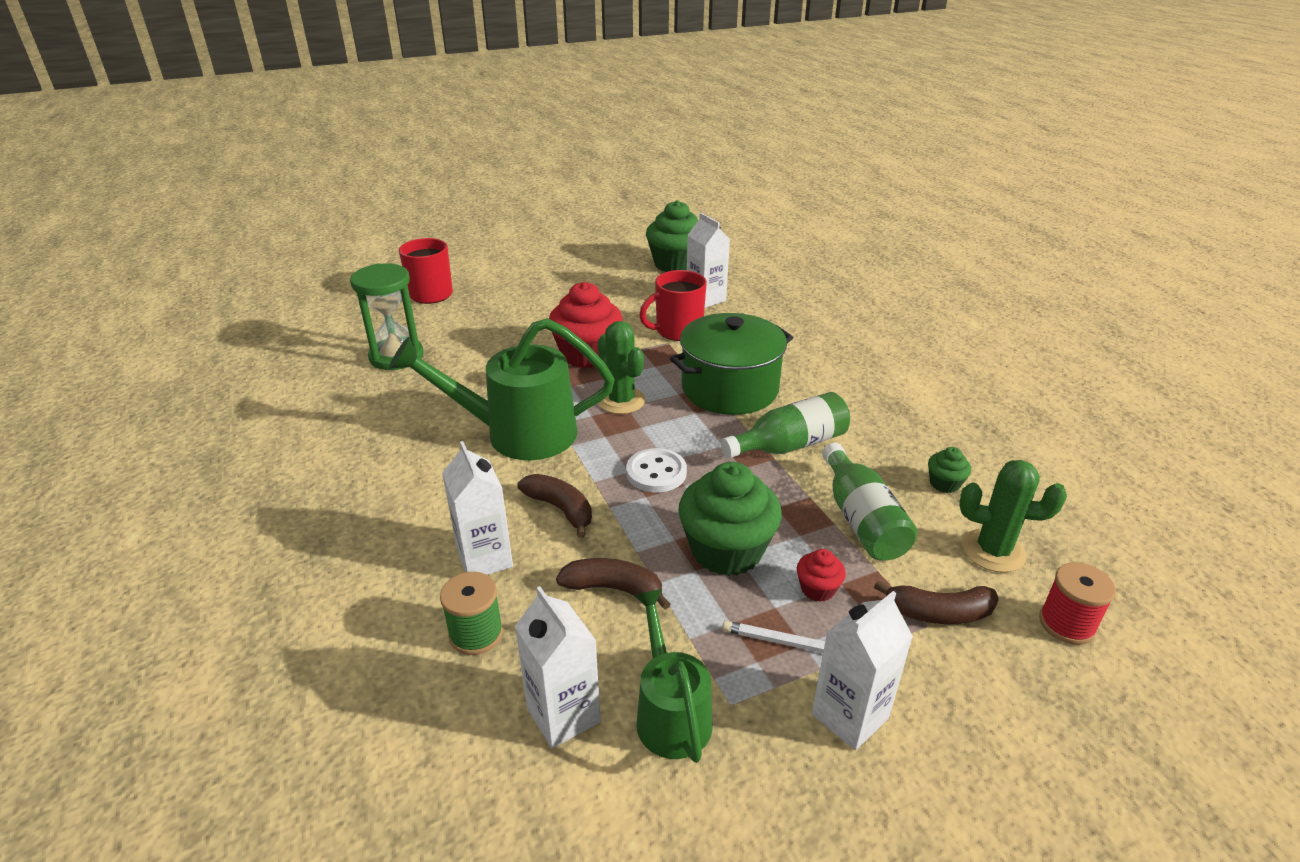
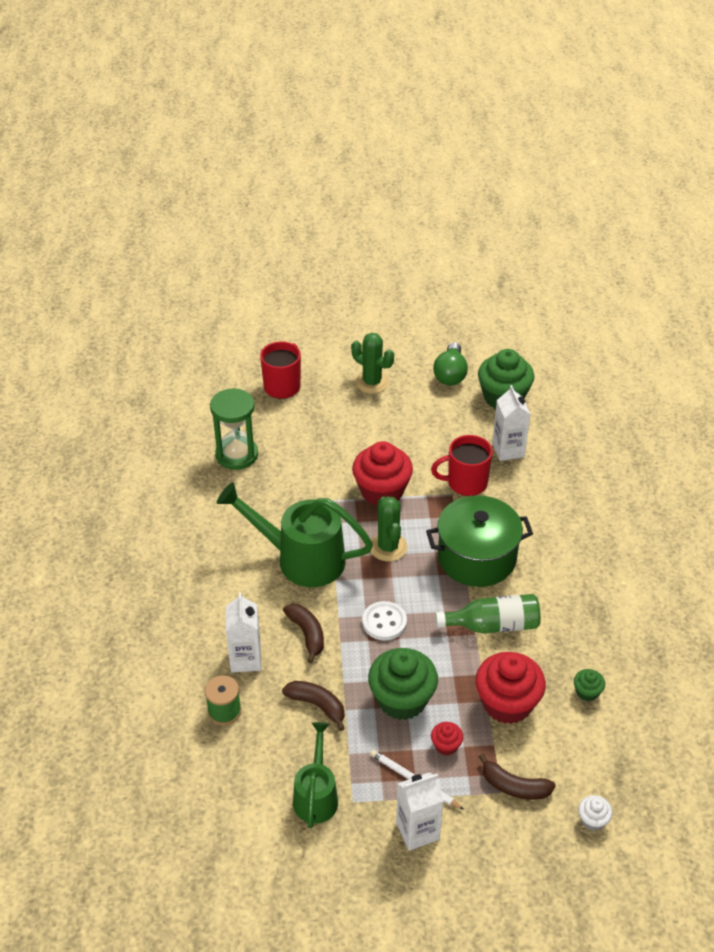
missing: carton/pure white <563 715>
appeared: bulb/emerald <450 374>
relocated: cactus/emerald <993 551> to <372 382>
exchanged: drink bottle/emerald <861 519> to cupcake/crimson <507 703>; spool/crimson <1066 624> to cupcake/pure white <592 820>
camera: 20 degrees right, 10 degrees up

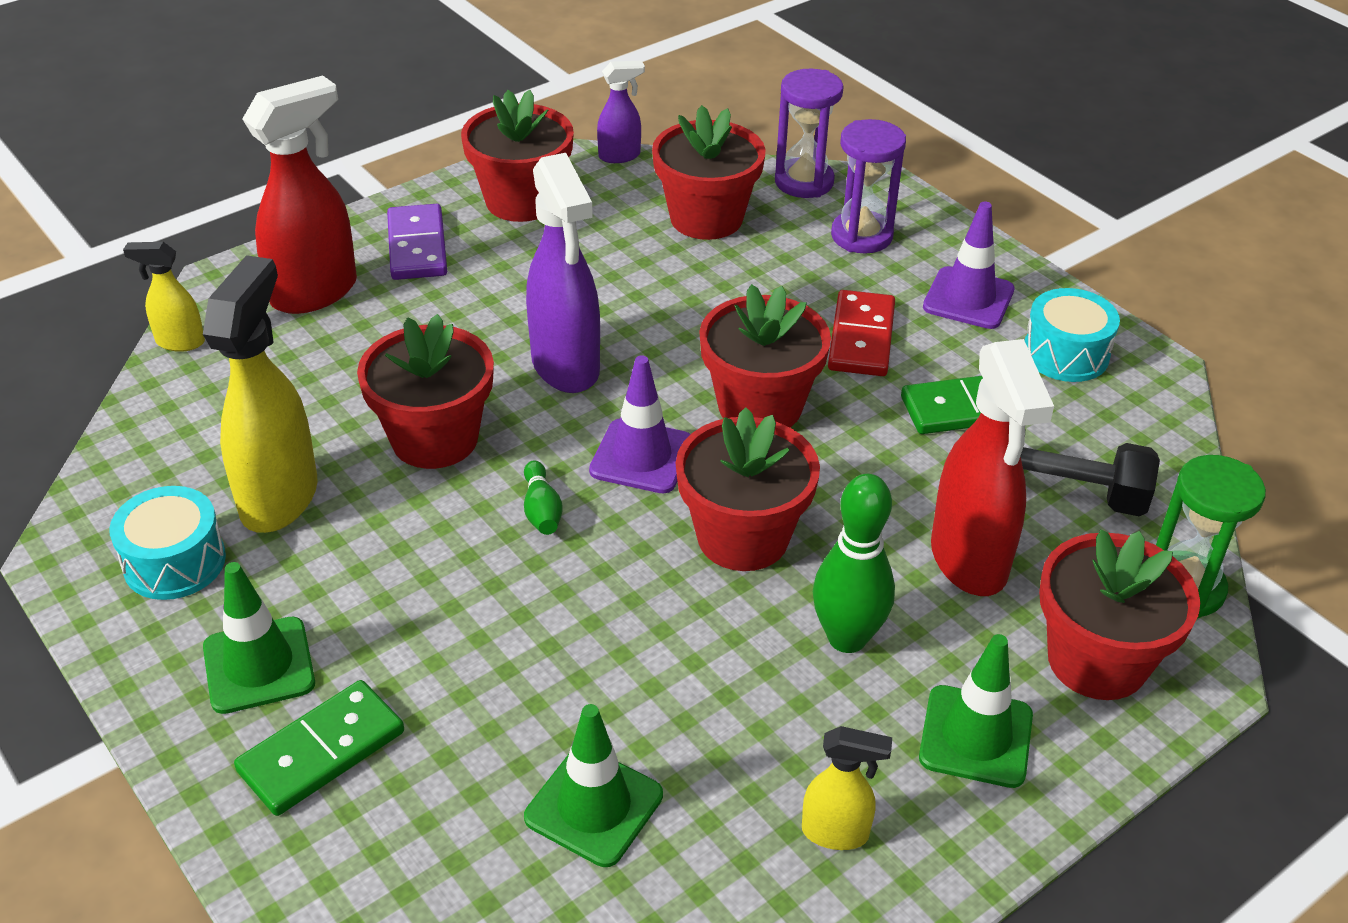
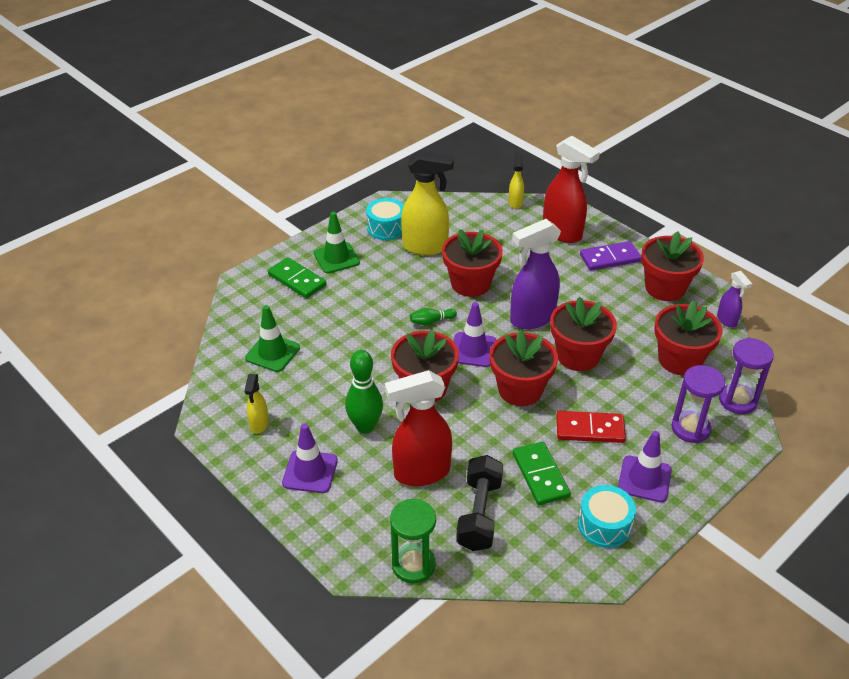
relocated: potted plant/crimson <1097 660> to <578 356>
colour: road cone/emerald <976 736> to road cone/royal purple <310 472>
camera: 85 degrees right, 0 degrees up

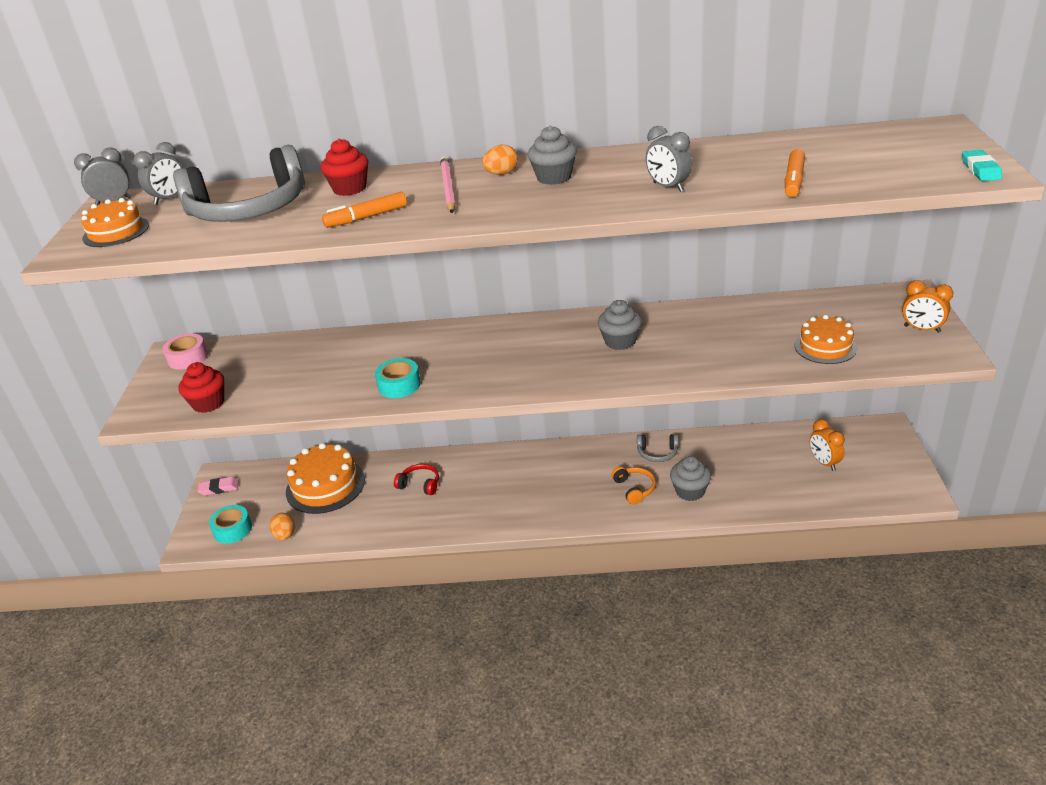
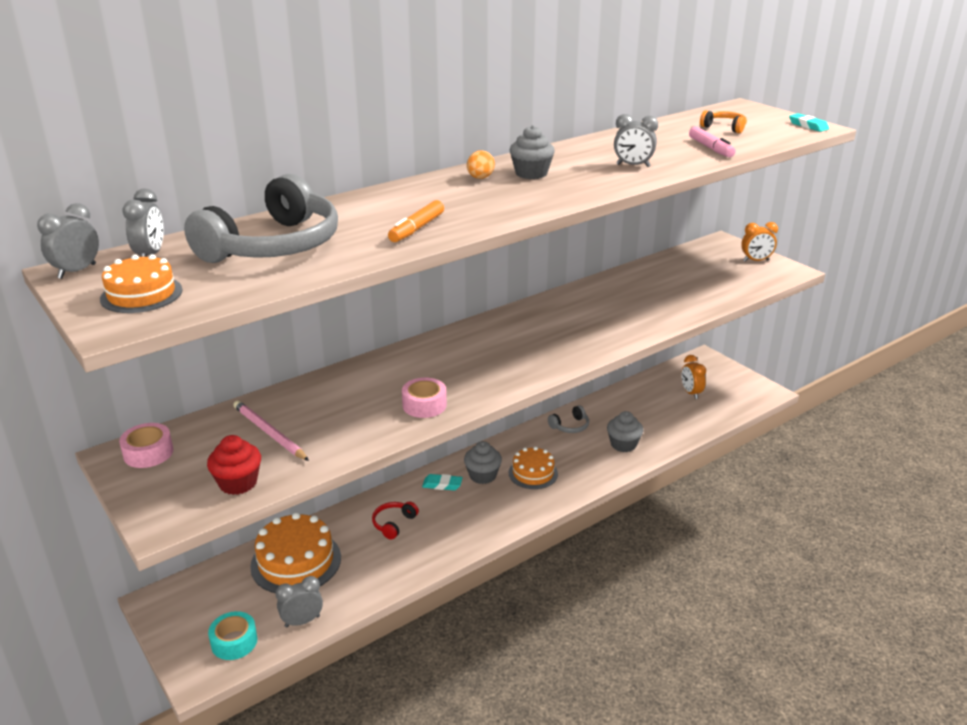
missing: eraser/rose-pink <219 488>; cupcake/crimson <349 188>
appeared: eraser/turquoise <442 485>
relocated: lead pencil/rose-pink <448 187> to <269 433>; cupcake/grey <620 341> to <482 475>; headphones/orange-coloured <634 489> to <724 127>; cake/orange-coloured <825 346> to <533 473>
exchanged: toy egg/orange-coloured <285 535> to alarm clock/grey <302 621>
colour: roll of tape/turquoise <399 385> to roll of tape/rose-pink <424 405>; felt pen/orange-coloured <794 180> to felt pen/rose-pink <711 148>
spun: headphones/crimson <420 484> = <394 524> 45 degrees counterclockwise; alarm clock/orange-coloured <824 463> = <691 393> 45 degrees clockwise
camera: 40 degrees left, 5 degrees down

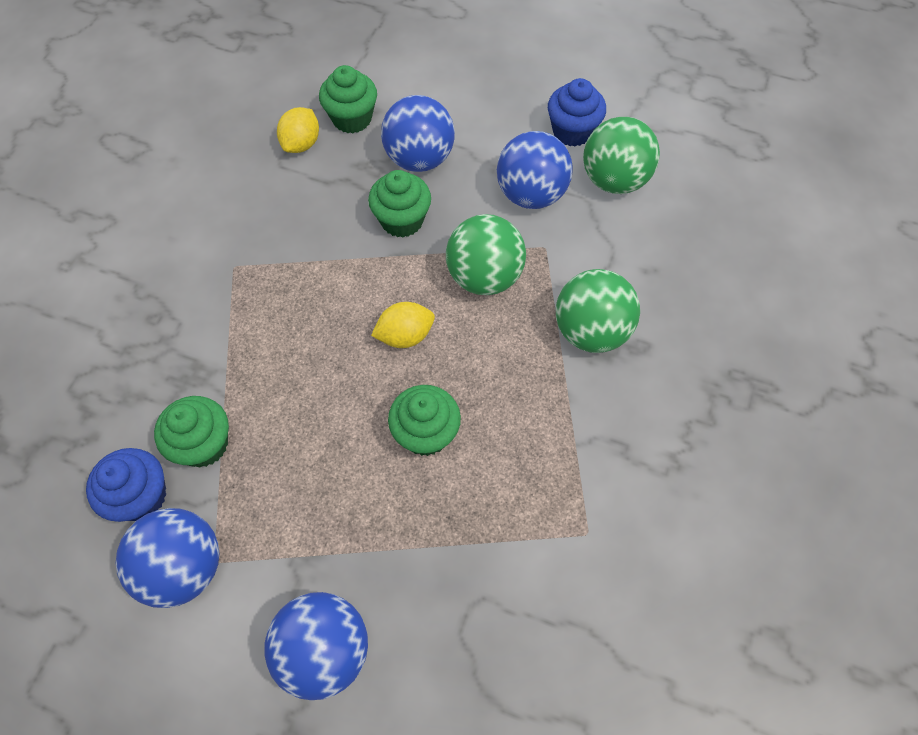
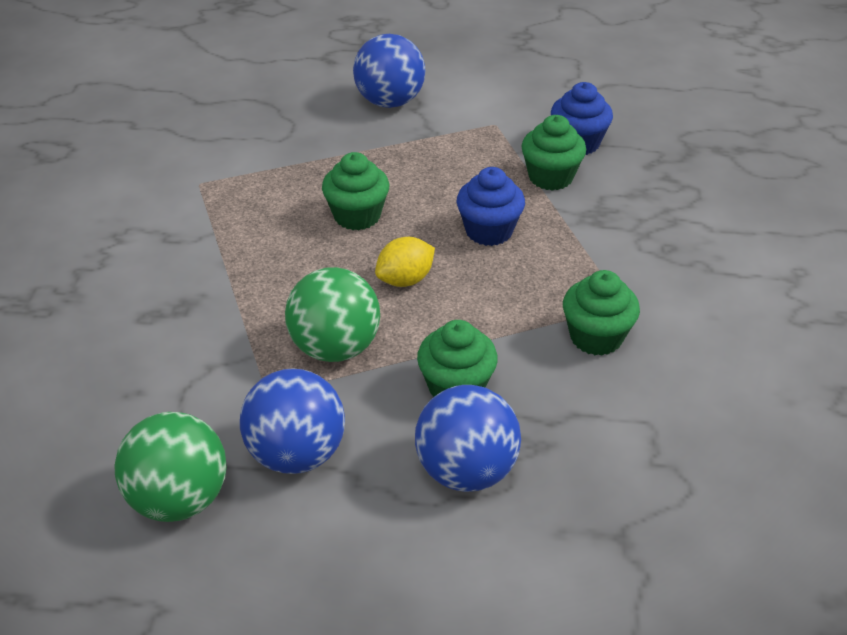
missing: play ball/blue <184 567>; citrus fruit/yellow <301 144>; play ball/emerald <591 331>
relocated: cupcake/emerald <352 118> to <596 337>; cupcake/blue <572 131> to <489 231>
camera: 165 degrees right, 20 degrees down

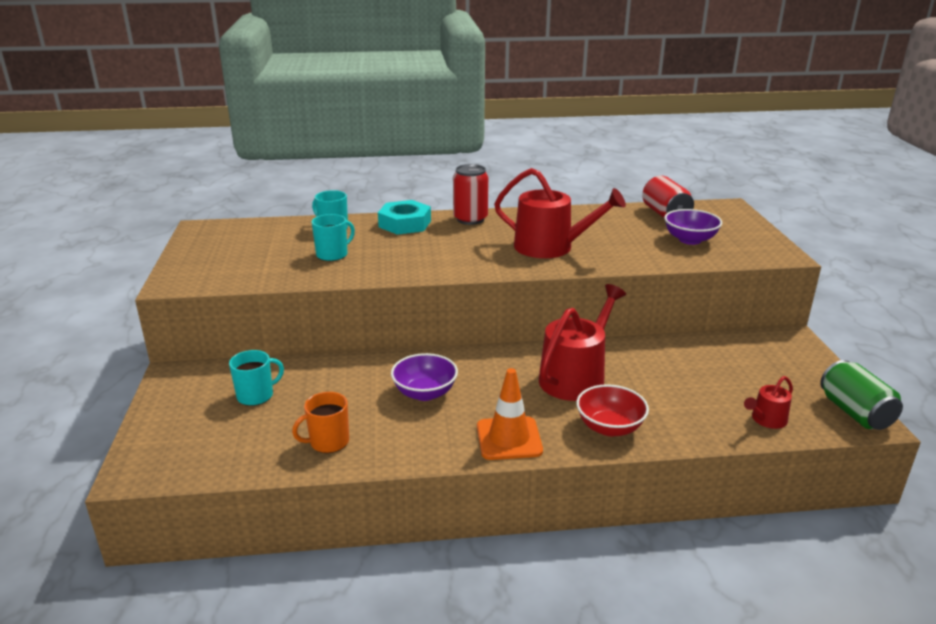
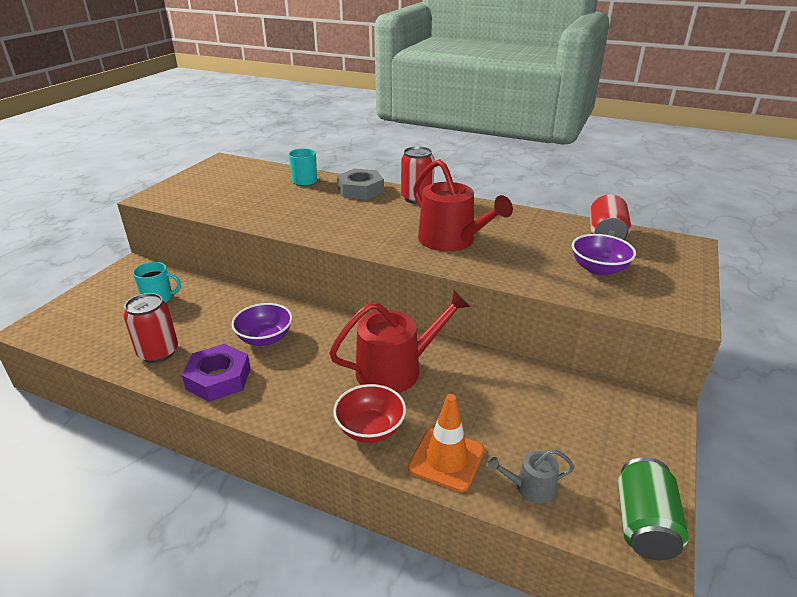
missing: tea mug/turquoise <333 254>
appeared: hexagon nut/royal purple <218 378>
relocated: road cone/orange-coloured <509 439> to <446 459>
exchanged: tea mug/orange-coloured <328 442> to soda can/crimson <158 352>
colour: hexagon nut/turquoise <405 224> to hexagon nut/grey <360 190>; watering can/crimson <766 420> to watering can/grey <530 487>
camera: 30 degrees right, 5 degrees up

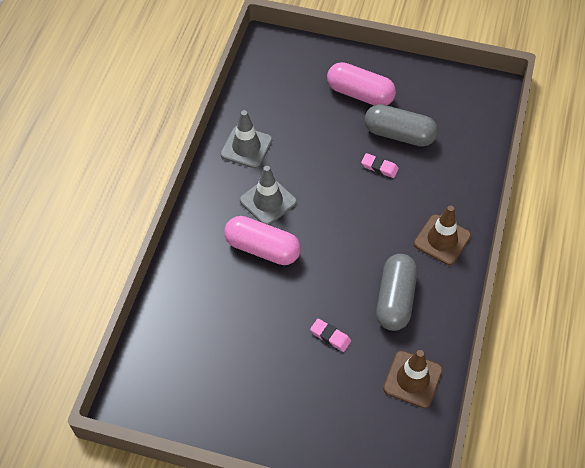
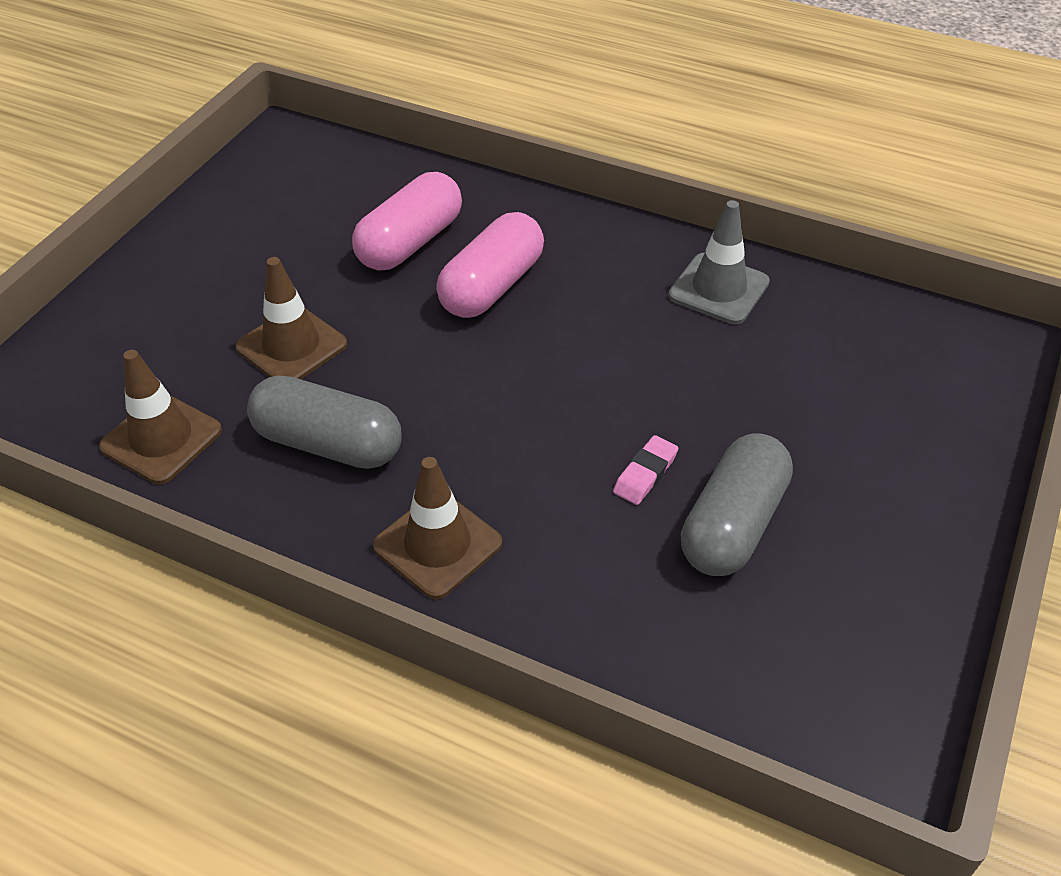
missing: road cone/grey <268 201>
relocated: pill/rose-pink <360 94> to <410 242>
exchanged: eraser/rose-pink <330 336> to road cone/brown <291 346>
camera: 100 degrees right, 10 degrees down

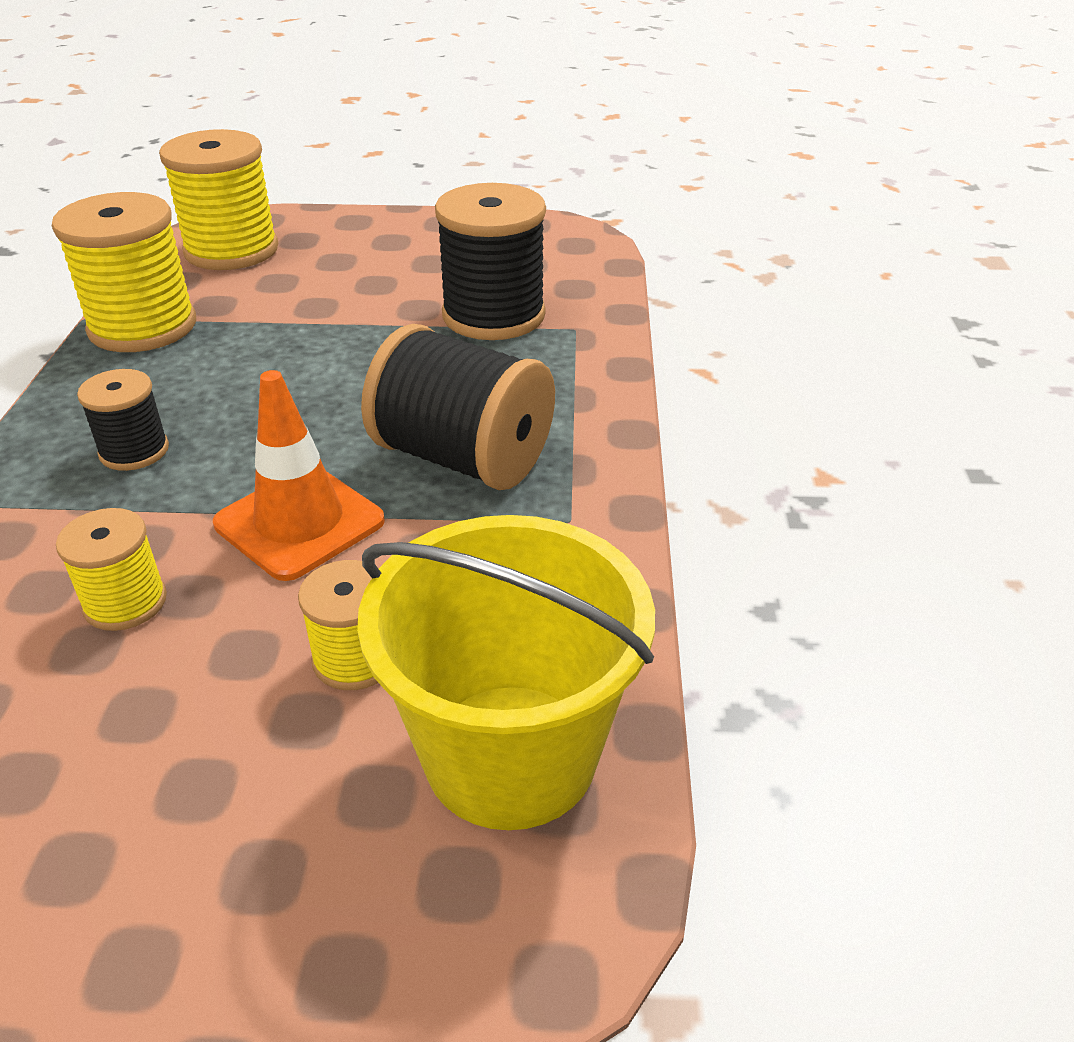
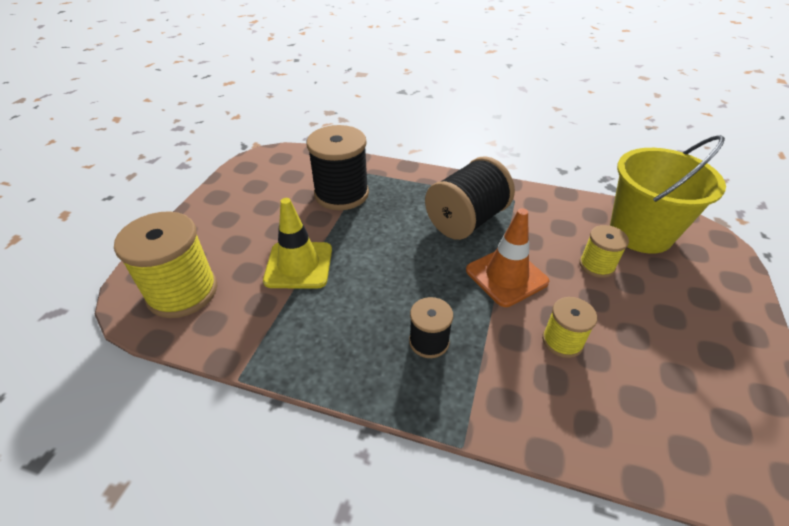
missing: spool/yellow <143 327>
appeared: road cone/yellow <299 265>
camera: 75 degrees left, 5 degrees up

